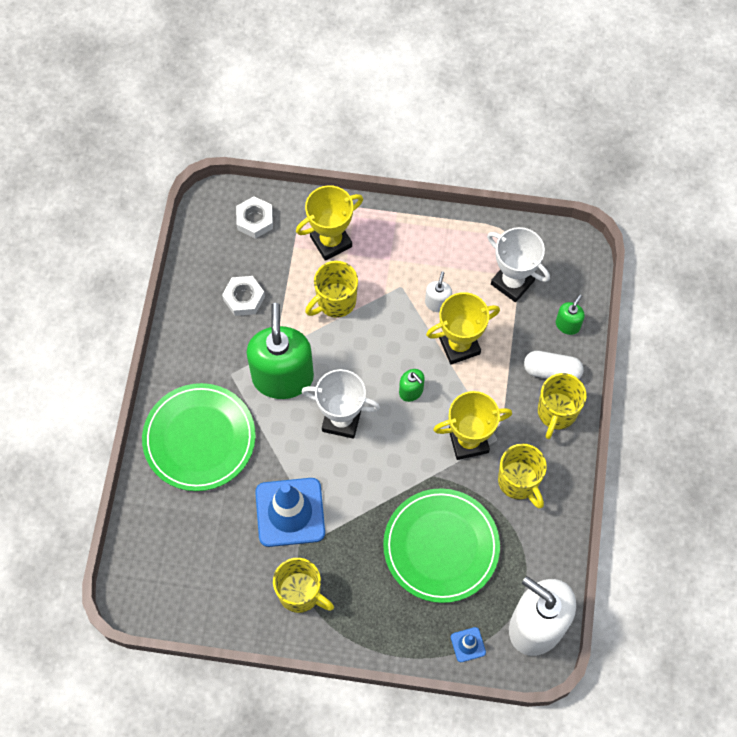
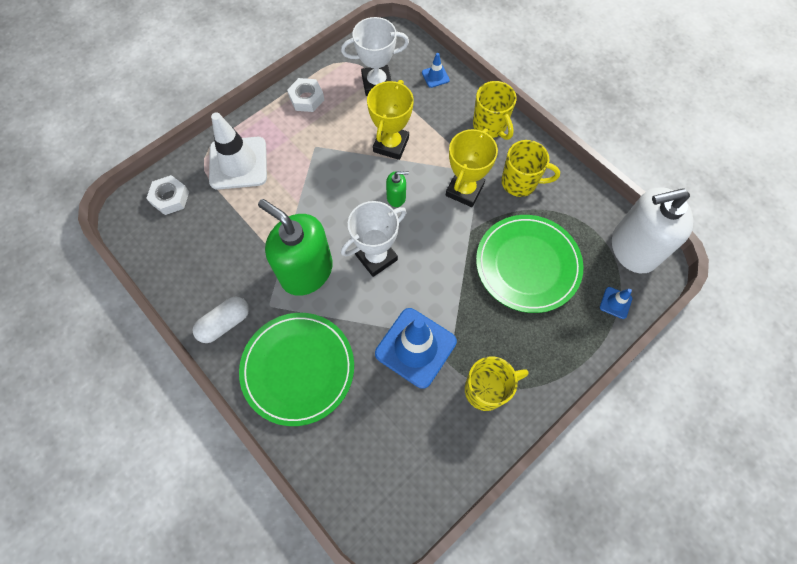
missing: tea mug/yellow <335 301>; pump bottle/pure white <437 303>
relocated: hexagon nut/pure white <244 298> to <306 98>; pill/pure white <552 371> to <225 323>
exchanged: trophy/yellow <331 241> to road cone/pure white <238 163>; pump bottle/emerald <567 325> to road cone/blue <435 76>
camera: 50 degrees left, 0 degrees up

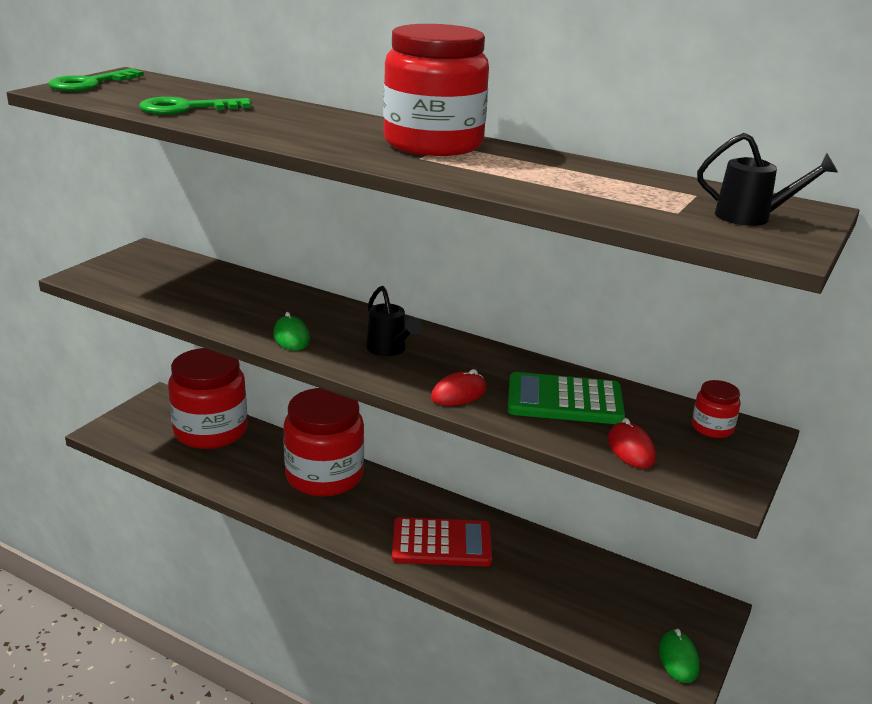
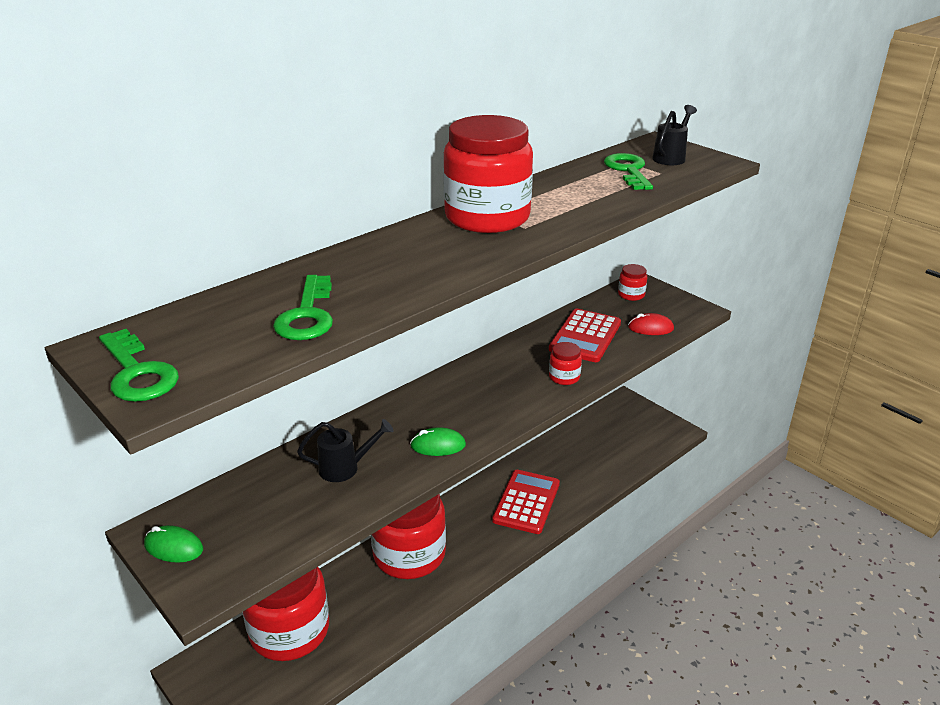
appeared: latchkey/emerald <628 170>
relocated: watering can/ebony <389 350> to <345 468>; computer mouse/emerald <678 659> to <174 547>
exchanged: computer mouse/crimson <459 394> to jam jar/crimson <564 377>
colour: pocket calculator/emerald <564 400> to pocket calculator/crimson <585 336>
camera: 70 degrees left, 5 degrees up

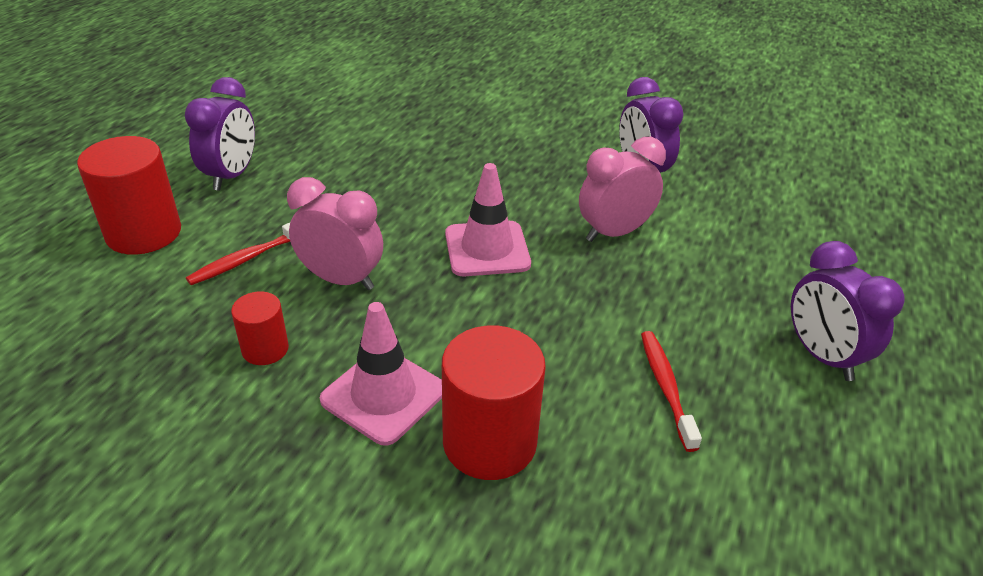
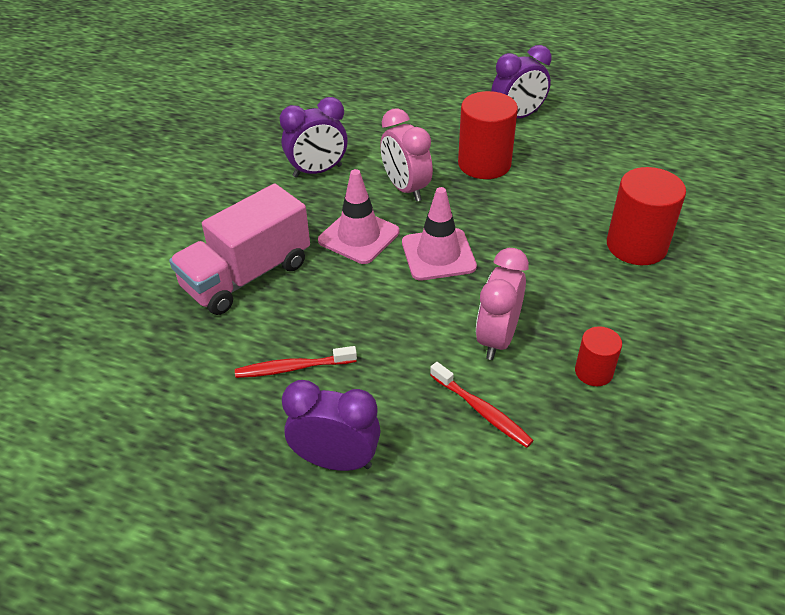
appeared: lorry/rose-pink <247 276>
relocated: solid cylinder/crimson <144 233> to <484 164>; road cone/rose-pink <383 395> to <359 236>; dental brush/crimson <666 387> to <293 368>
camera: 90 degrees left, 5 degrees up

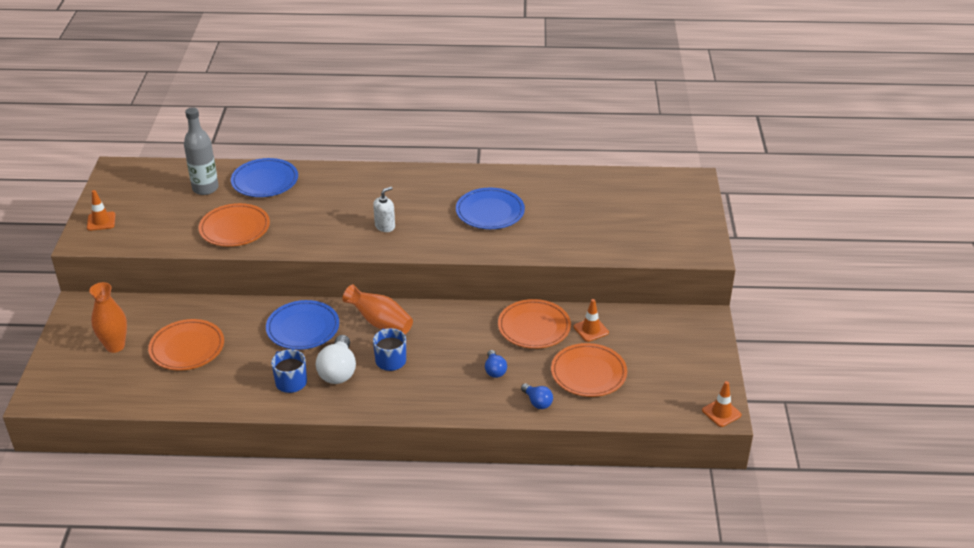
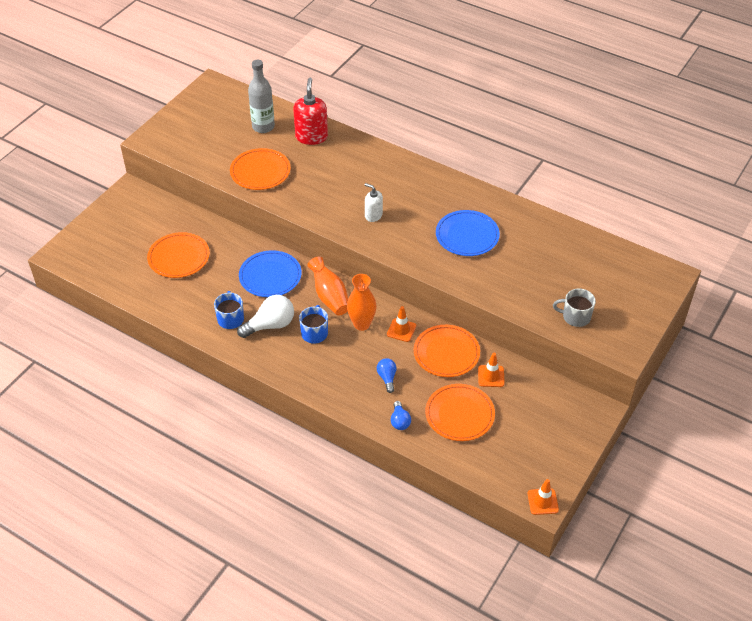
appeared: tea mug/grey <575 317>
relocated: road cone/orange-coloured <101 221> to <401 330>; flower vase/orange-coloured <115 346> to <362 324>
exchanged: dinner plate/blue <265 181> to pump bottle/crimson <311 137>
spun: bulb/pure white <338 371> = <270 325> 150 degrees counterclockwise; pump bottle/pure white <385 226> = <373 215> 135 degrees counterclockwise; bulb/blue <494 370> = <387 378> 150 degrees clockwise
camera: 30 degrees right, 10 degrees up

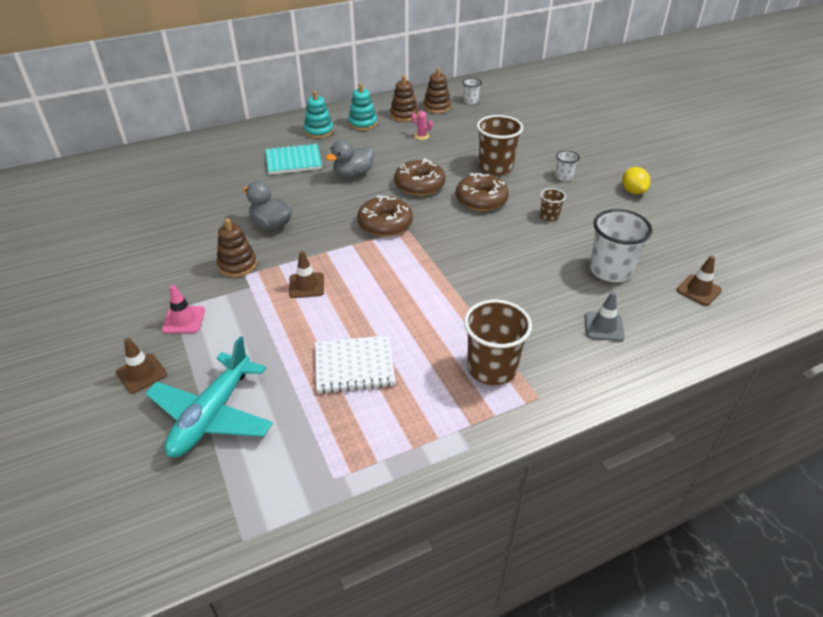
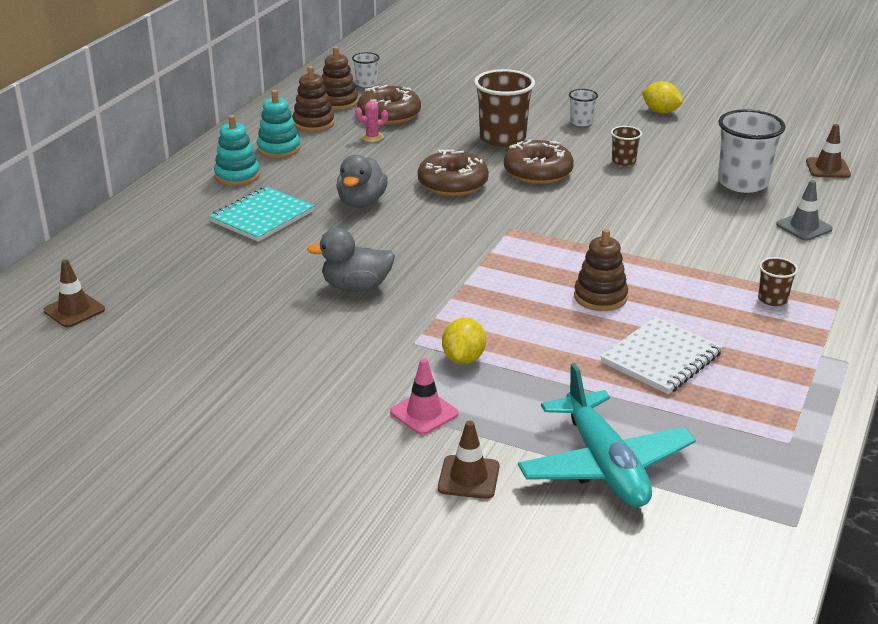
appeared: citrus fruit/yellow <463 359>
relocated: stacking toy/brown <237 265> to <600 297>; road cone/brown <306 285> to <74 310>; glazed donut/brown <385 224> to <389 114>
size: beaker/brown <492 368> = <772 299> x0.50
camera: 40 degrees left, 10 degrees down

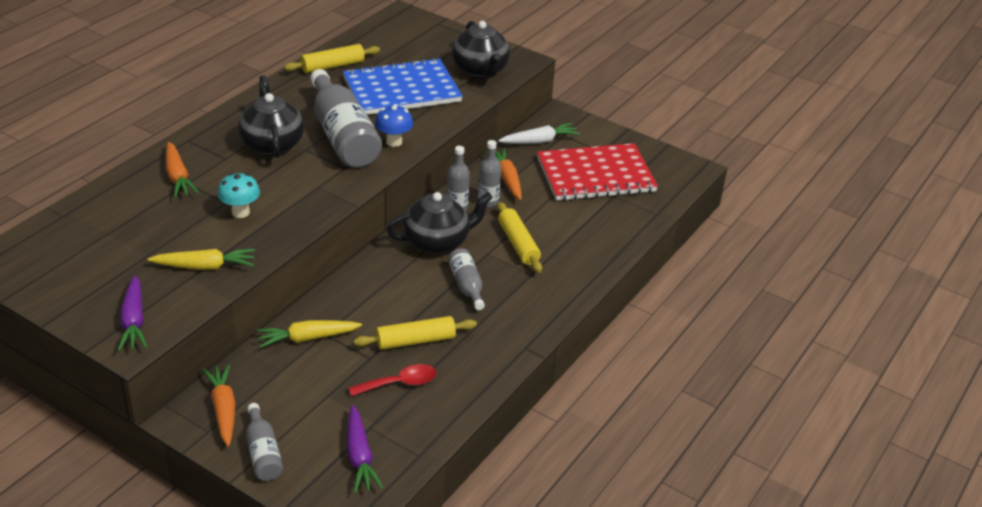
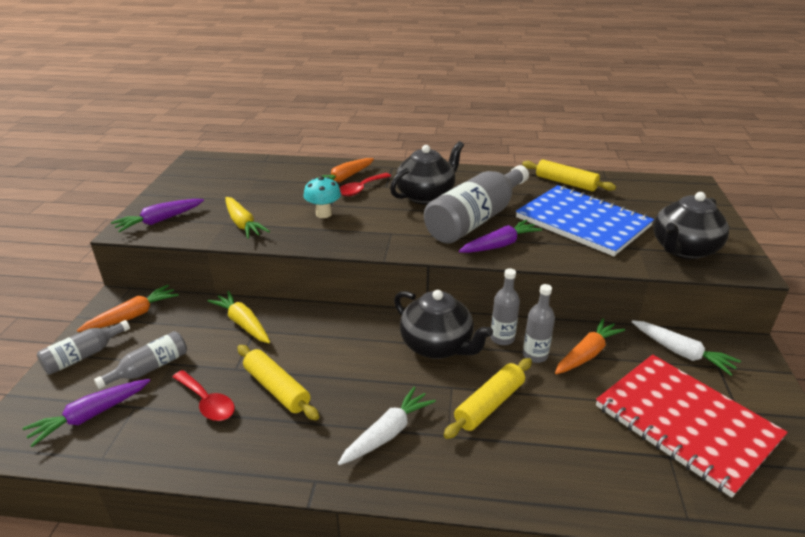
appeared: carrot/pure white <387 433>; tablespoon/crimson <361 189>
relocated: drink bottle/grey <466 285> to <150 368>
exchanged: mushroom/blue <394 142> to carrot/royal purple <499 245>
camera: 65 degrees right, 5 degrees down

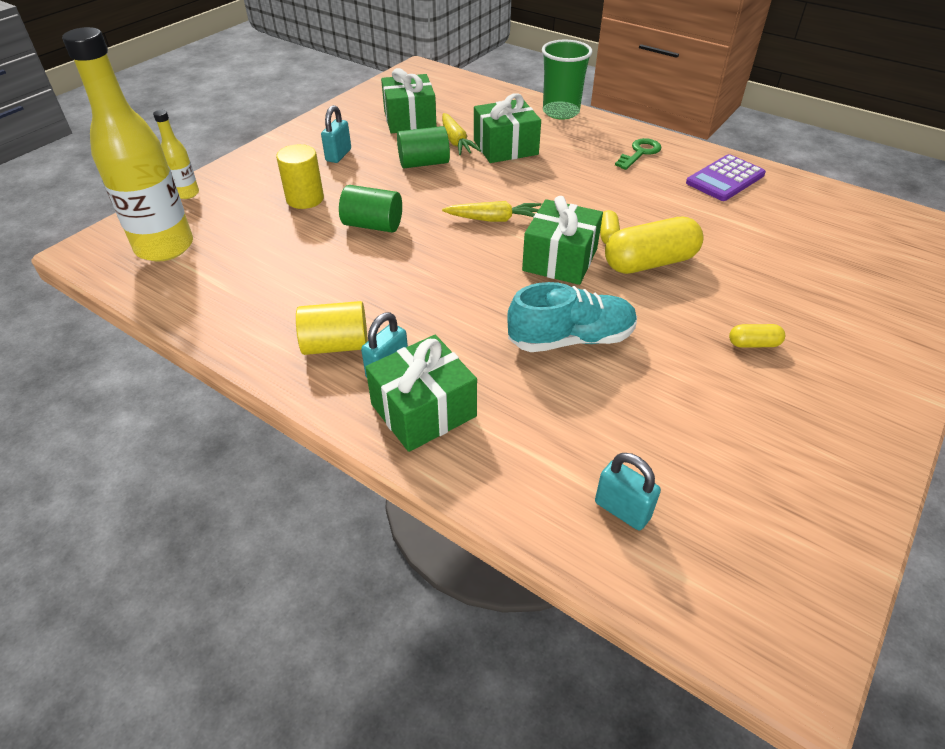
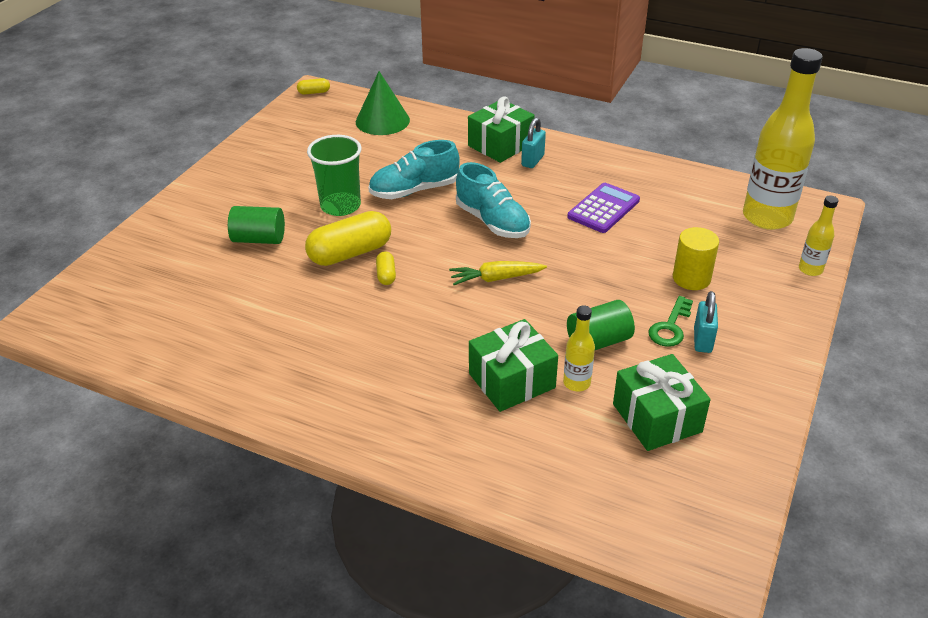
missing: solid cylinder/yellow <336 345>; gift/emerald <560 259>
appeared: shoe/turquoise <492 222>
relocated: solid cylinder/emerald <373 225> to <259 239>; beaker/emerald <561 112> to <340 206>; latchkey/emerald <640 153> to <670 327>; pocket calculator/royal purple <725 179> to <603 209>; pill/yellow <753 344> to <314 92>
exchanged: carrot/yellow <456 141> to drink bottle/yellow <576 383>; lock/turquoise <622 510> to cone shape/emerald <382 121>
camera: 170 degrees right, 5 degrees down

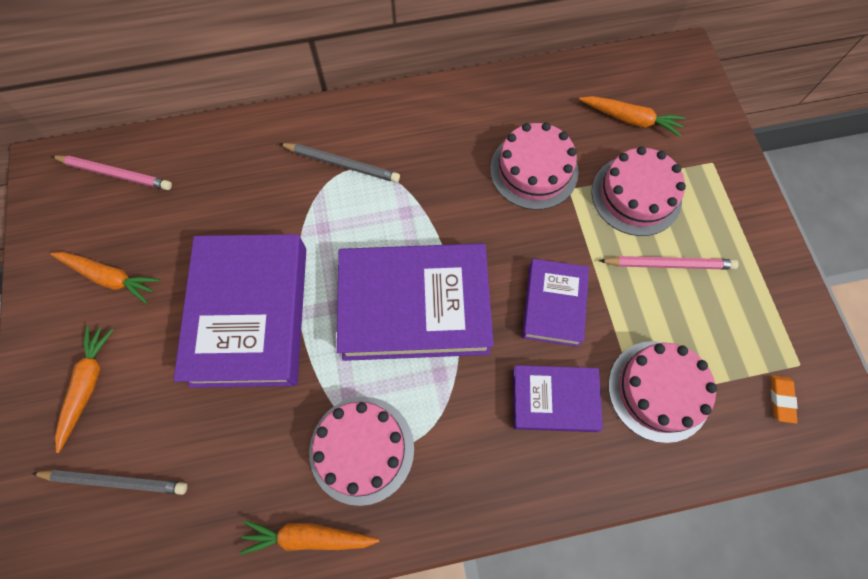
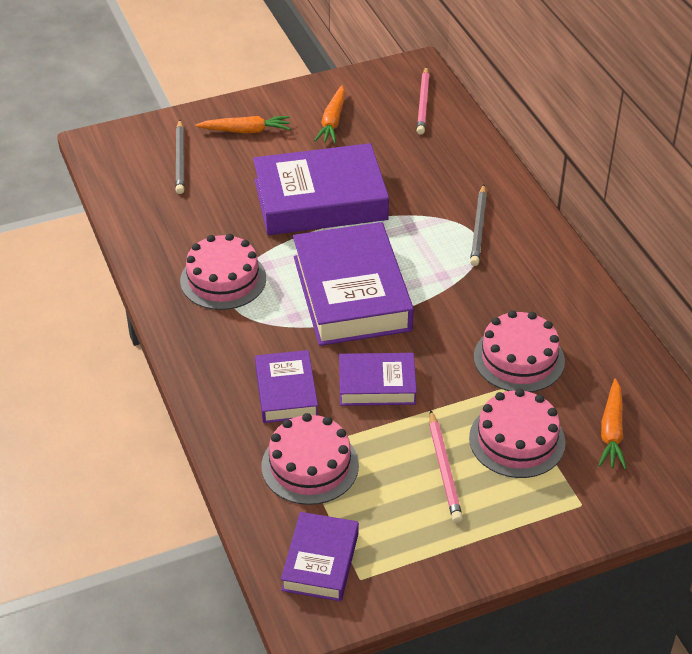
missing: carrot/orange-coloured <308 536>
exchanged: eraser/orange-coloured <781 399> to hardback/royal purple <320 561>
camera: 80 degrees right, 25 degrees down

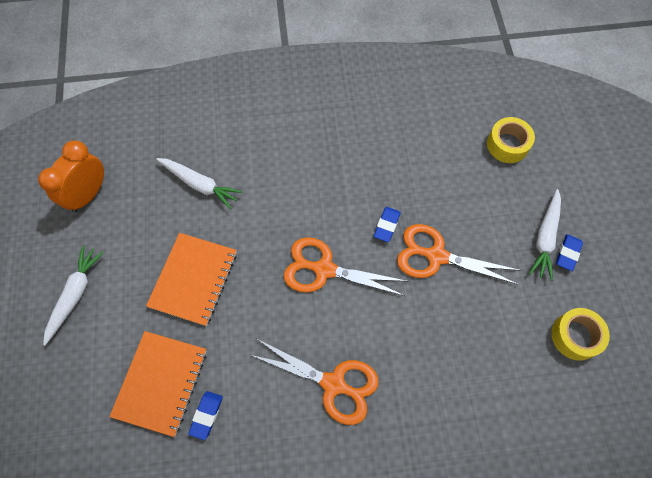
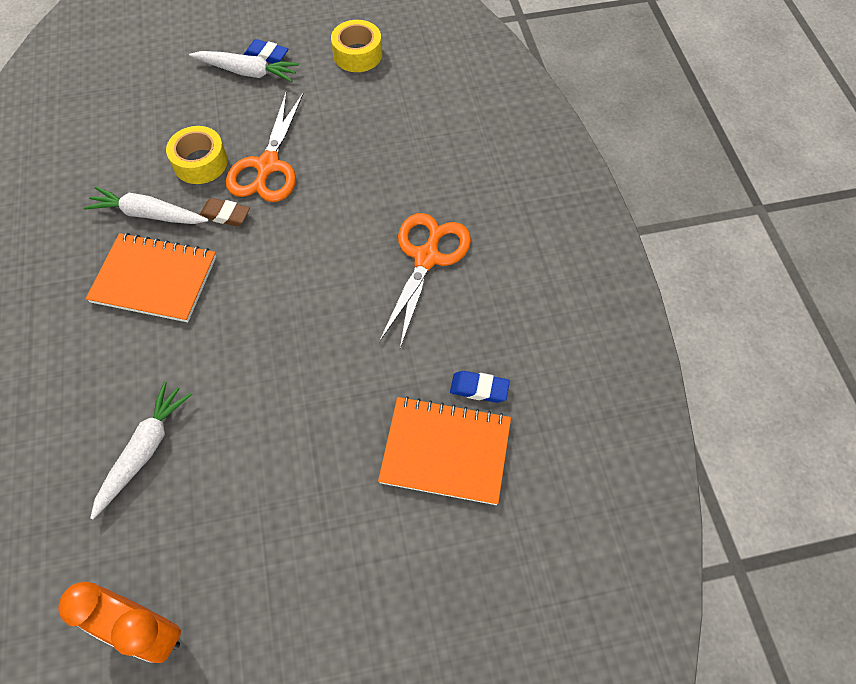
missing: scissors/orange-coloured <324 269>
relocated: carrot/pure white <75 295> to <148 214>; exercise book/orange-coloured <193 279> to <154 279>; roll of tape/yellow <507 145> to <200 162>
colour: eraser/blue <386 225> to eraser/brown <225 215>
camera: 95 degrees left, 5 degrees down

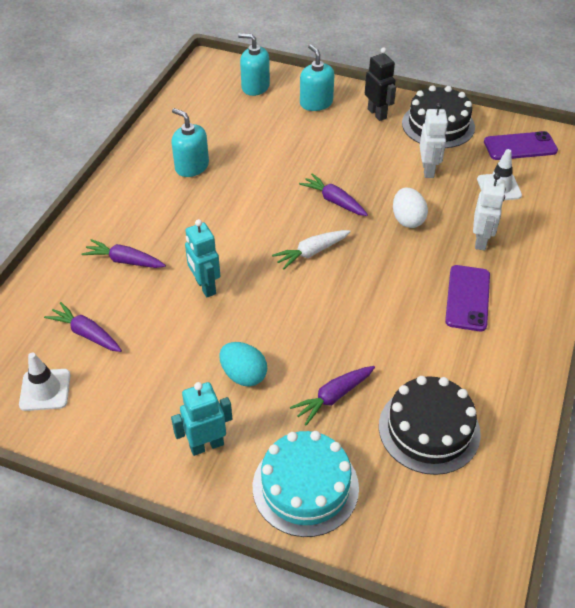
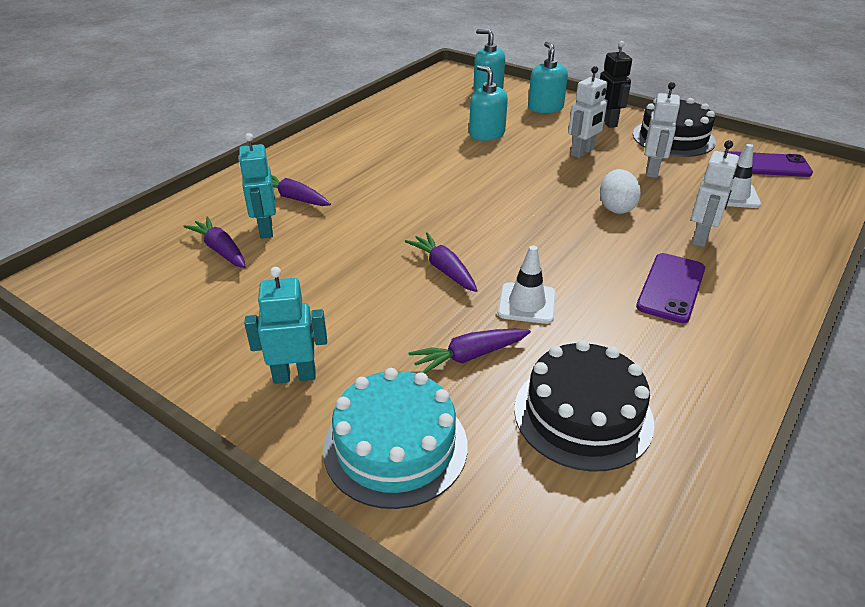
missing: toy egg/turquoise <243 375>; carrot/pure white <311 252>
appeared: robot figure/pure white <582 152>
relocated: road cone/pure white <45 390> to <527 303>; pump bottle/turquoise <192 166> to <486 134>; robot figure/turquoise <205 287> to <265 229>; carrot/royal purple <334 201> to <444 269>
camera: 15 degrees right, 10 degrees down

